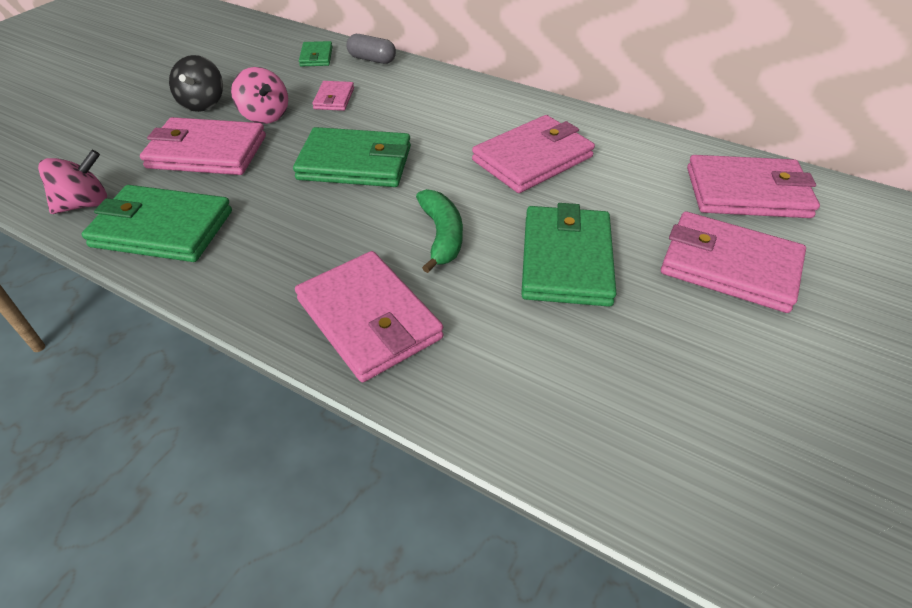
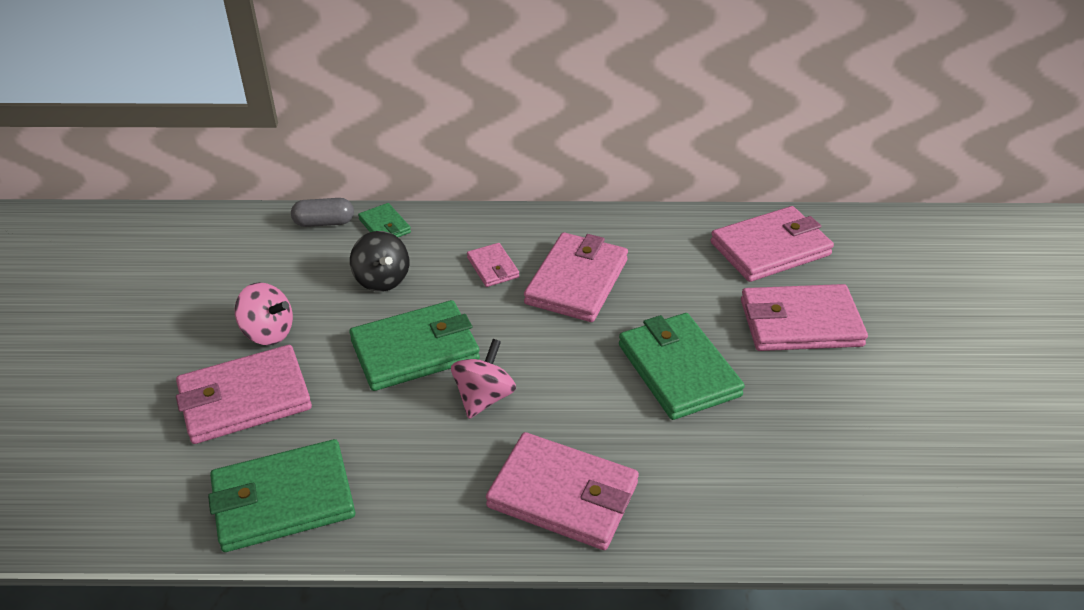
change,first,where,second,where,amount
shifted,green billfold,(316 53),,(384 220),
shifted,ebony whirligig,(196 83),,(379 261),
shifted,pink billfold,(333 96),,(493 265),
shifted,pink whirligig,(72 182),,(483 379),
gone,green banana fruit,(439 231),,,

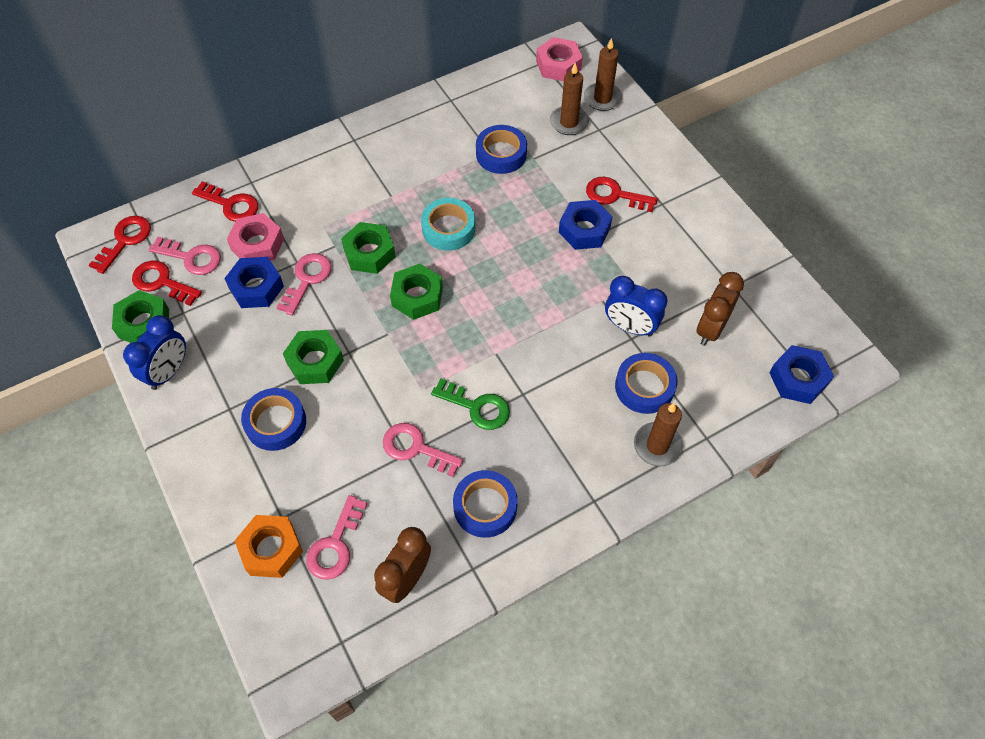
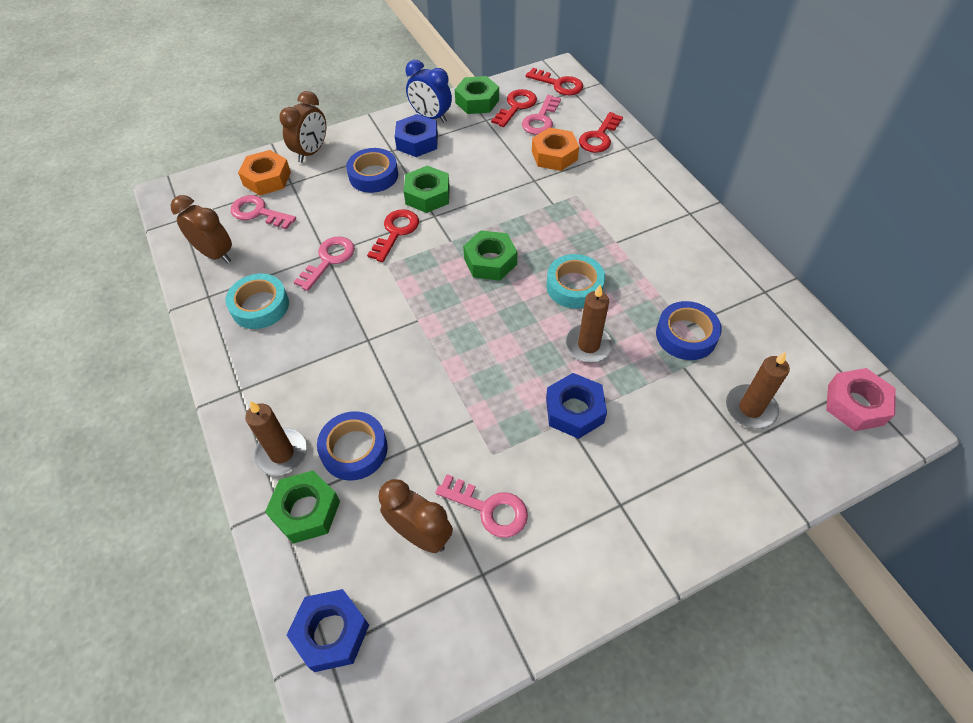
change,first,where,second,where,amount
shifted,russet pillar candle,(603 74),,(589 323),
shifted,red key,(622 194),,(393 235),
repainted,pink hexagon nut,(255 237),bright orange hexagon nut,(555 149),
shifted,green hexagon nut,(368 248),,(302 507),
shifted,pink key,(304 284),,(481 506),
shifted,royal blue hexagon nut,(254 282),,(416 135),
gone,royal blue clock,(636 306),,,
gone,green key,(470 404),,,
repainted,royal blue sticky tape,(485 504),turquoise sticky tape,(257 301),
new,,,russet clock,(302 127),

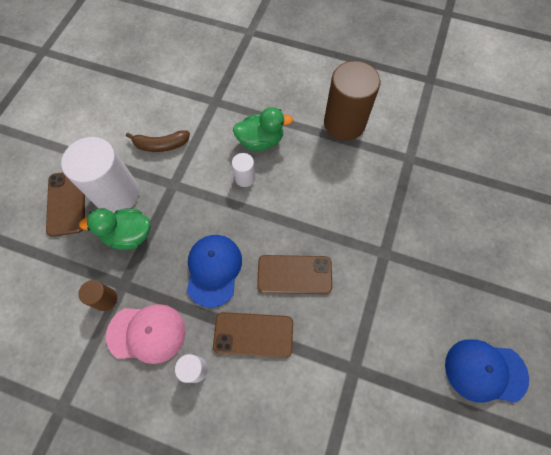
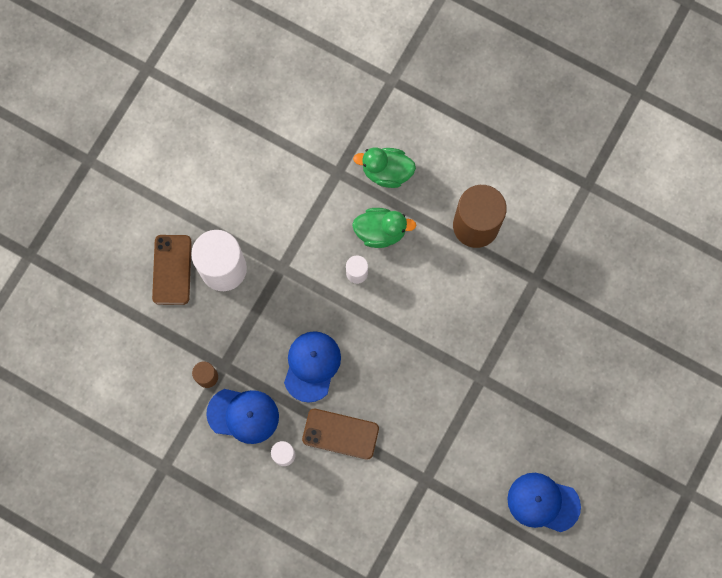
change,first,where,second,where,amount
gone,russet banana fruit,(158 141),,,
shifted,green duck,(115 229),,(384 167),
gone,russet smartphone,(294 274),,,
repainted,pink cap,(146 334),royal blue cap,(242 416),

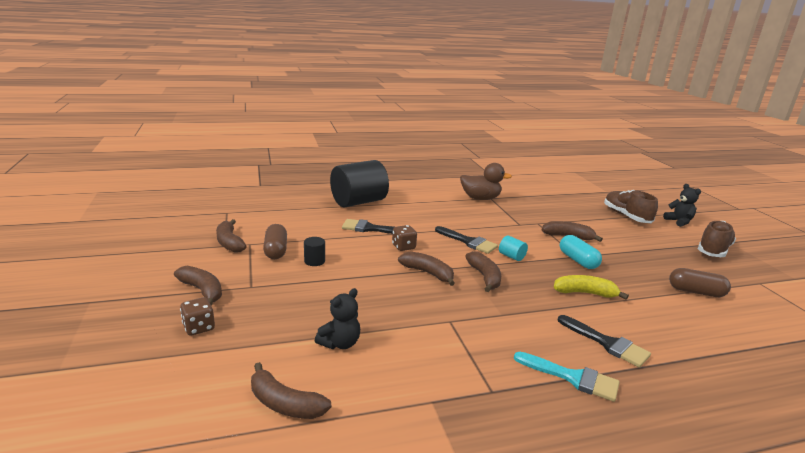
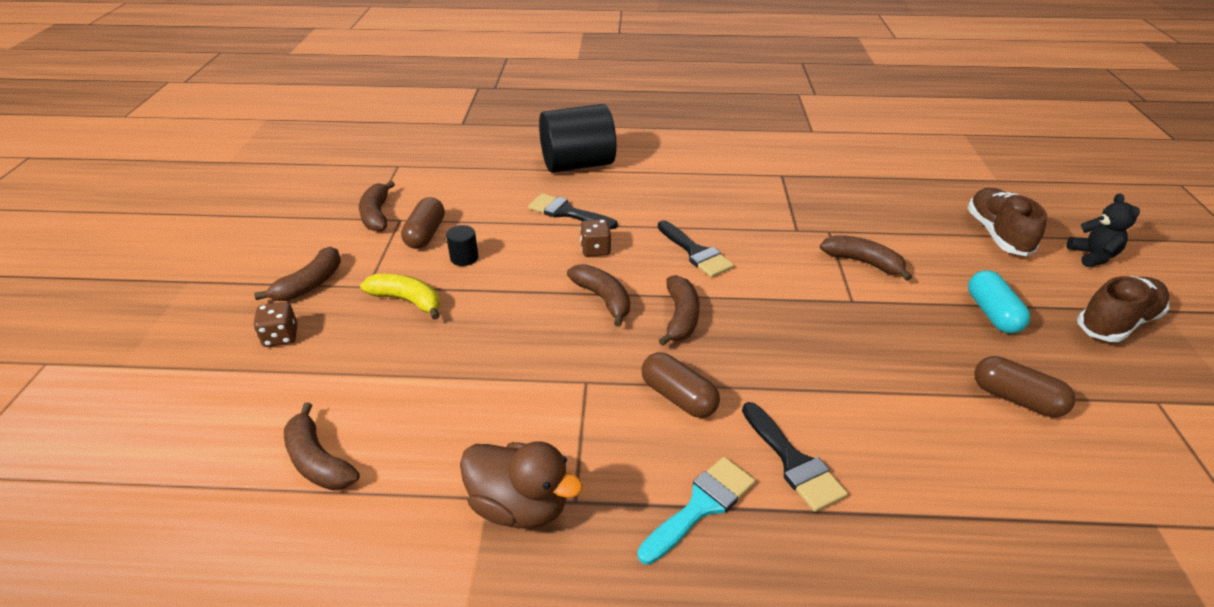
change,first,where,second,where,amount
shifted,russet duck,(486 181),,(521 485),
gone,turquoise solid cylinder,(513 248),,,
shifted,turquoise capsule,(581 252),,(999 301),
rotated,russet banana fruit,(198 286),,(297 273),60 degrees clockwise
shifted,golden banana fruit,(591 287),,(400 297),
gone,ebony teddy bear,(337 318),,,
rotated,turquoise brush,(567 377),,(696 511),90 degrees counterclockwise
new,,,russet capsule,(681 385),

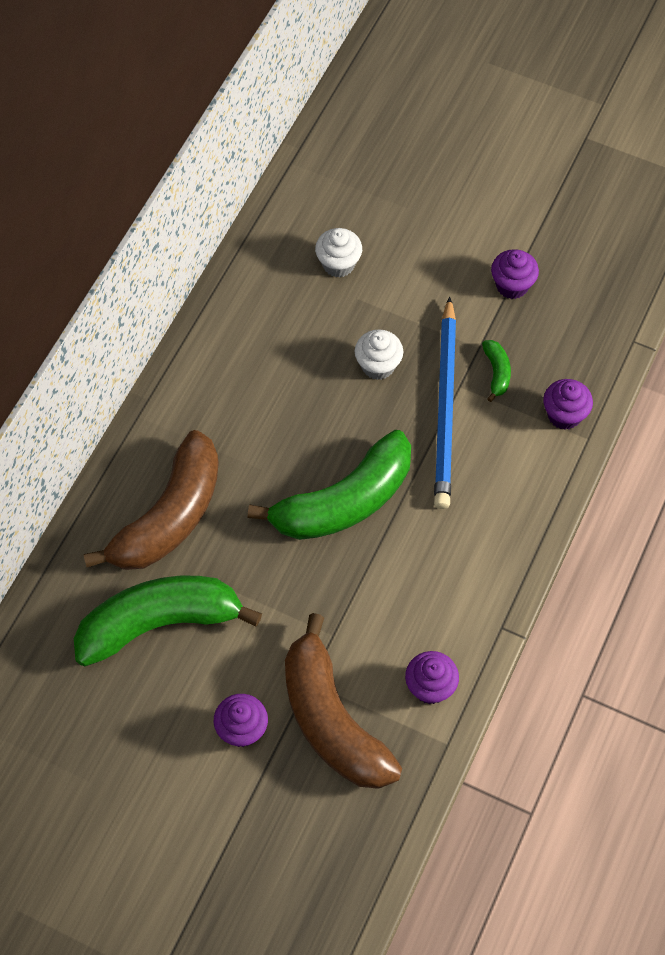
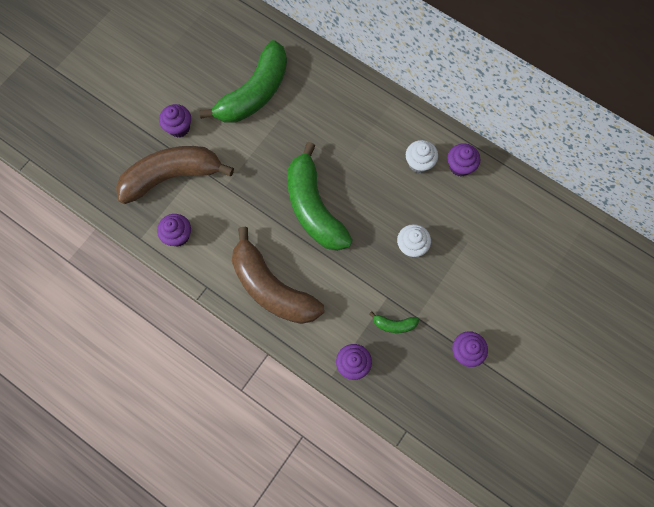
change,first,where,second,where,amount
shifted,pure white cupcake,(338 253),,(422 156),
gone,royal blue lead pencil,(445 402),,,
shifted,russet banana fruit,(151 500),,(278 275),
rotated,green banana fruit,(168 621),,(243 81),45 degrees clockwise
new,,,violet cupcake,(464 160),

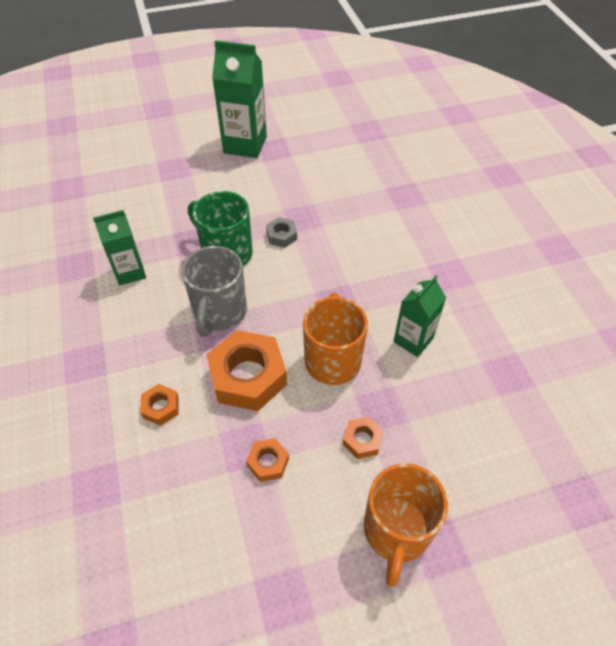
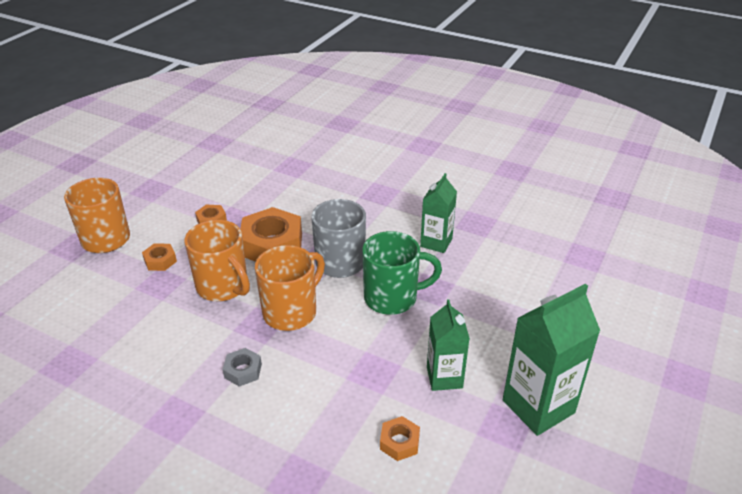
change,first,where,second,where,amount
shifted,gray hexagon nut,(281 232),,(242 367),
shifted,green milk carton,(419 316),,(448 345),
shifted,bright orange hexagon nut,(159 405),,(400 438),
new,,,bright orange tea mug,(290 288),

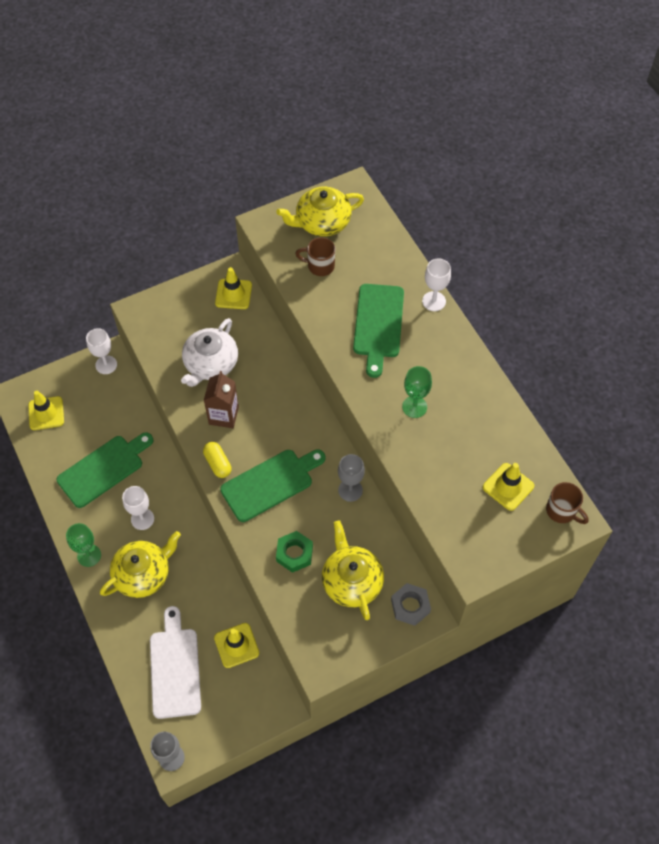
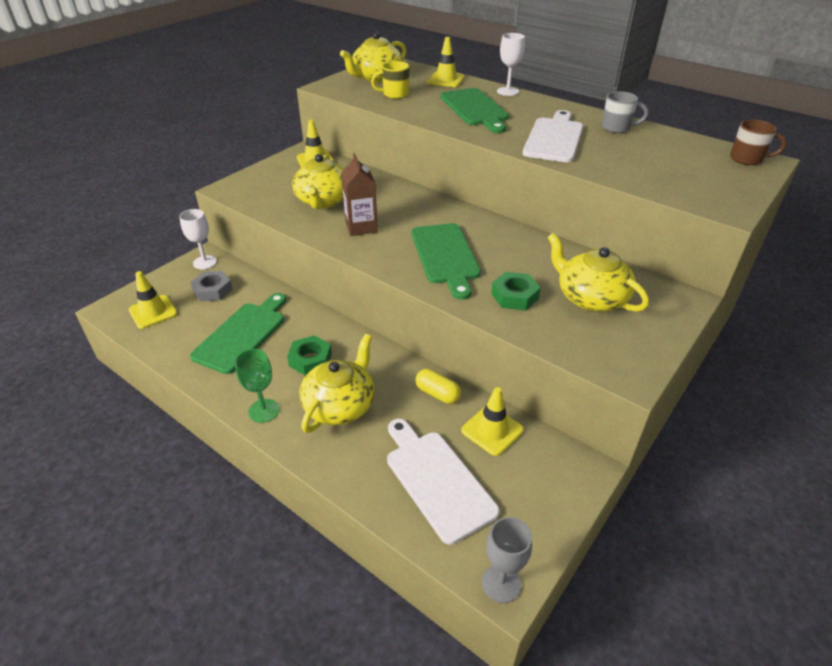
change,first,where,second,where,amount
repainted,russet tea mug,(315 256),golden tea mug,(390 80),
repainted,pure white teapot,(209 352),golden teapot,(318 181),
swapped,green chalice,(417 392),pure white cutting board,(553 136),
shifted,golden capsule,(217 460),,(438 386),
rotated,green cutting board,(272 485),,(446 261),135 degrees clockwise
gone,gray chalice,(351 478),,,
shifted,golden traffic cone,(508 487),,(446 62),
swapped,pure white chalice,(138 508),green hexagon nut,(309 355),
shifted,gray hexagon nut,(411 604),,(211 286),
new,,,gray tea mug,(625 112),

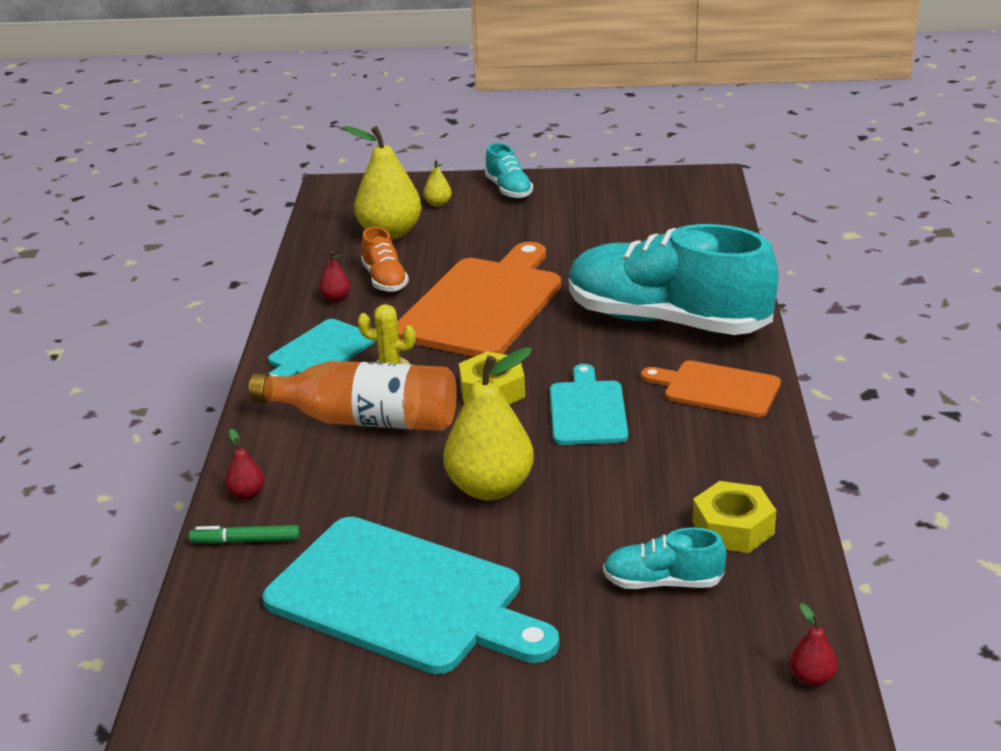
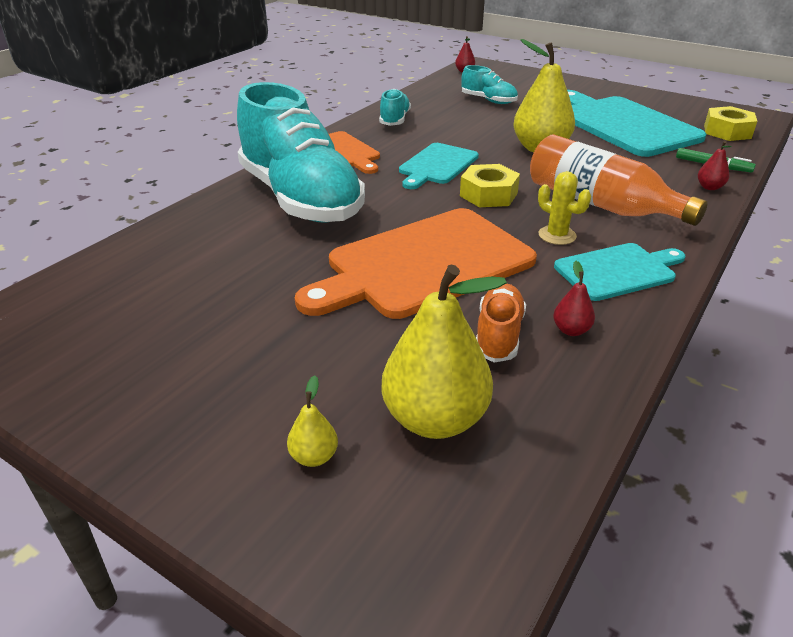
change,first,where,second,where,amount
shifted,turquoise shoe,(509 171),,(395 107),
shifted,golden hexagon nut,(734 517),,(730 123),

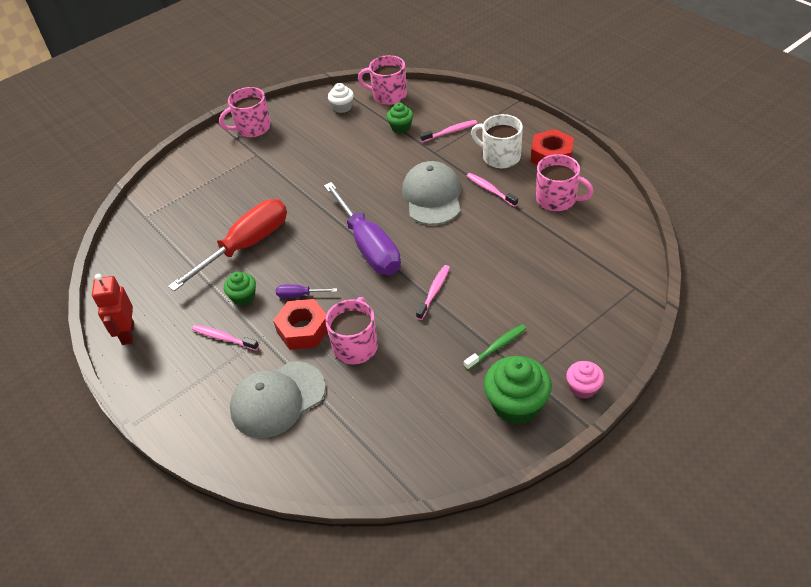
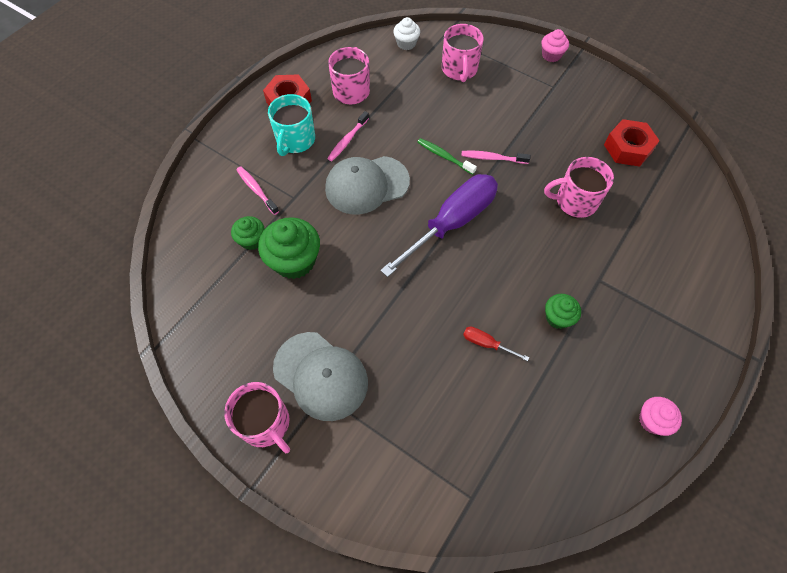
change,first,where,second,where,amount
shifted,pink tea mug,(382 80),,(463 53),
shifted,pure white cupcake,(341 98),,(406 33),
repainted,pure white tea mug,(497 141),turquoise tea mug,(291 125),
scaled,red screwdriver,(227 245),,(496 344),x0.40
swapped,red robot figure,(113 309),pink cupcake,(660 416),
gone,violet screwdriver,(306 291),,,
shifted,red hexagon nut,(300 324),,(632 143),
shifted,green tooth brush,(495 347),,(447 156),
gone,pink tooth brush,(225 337),,,
shifted,green cupcake,(518 390),,(289 248),
shifted,gray cap,(278 399),,(320 376),

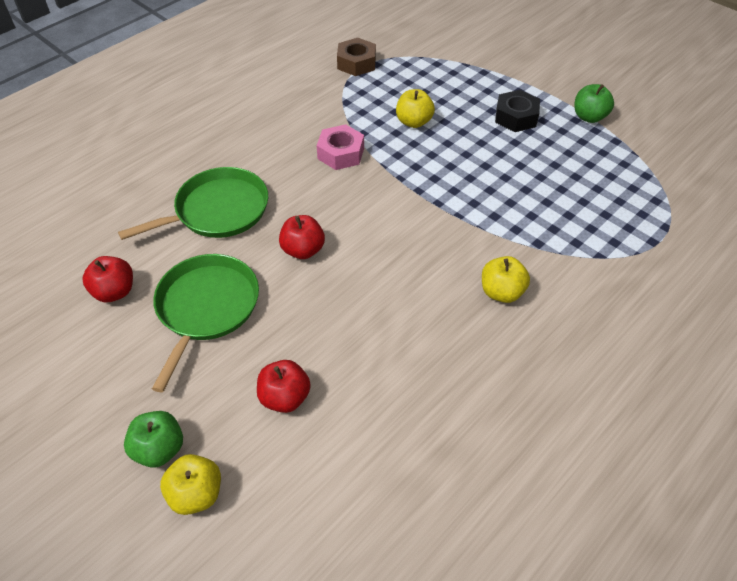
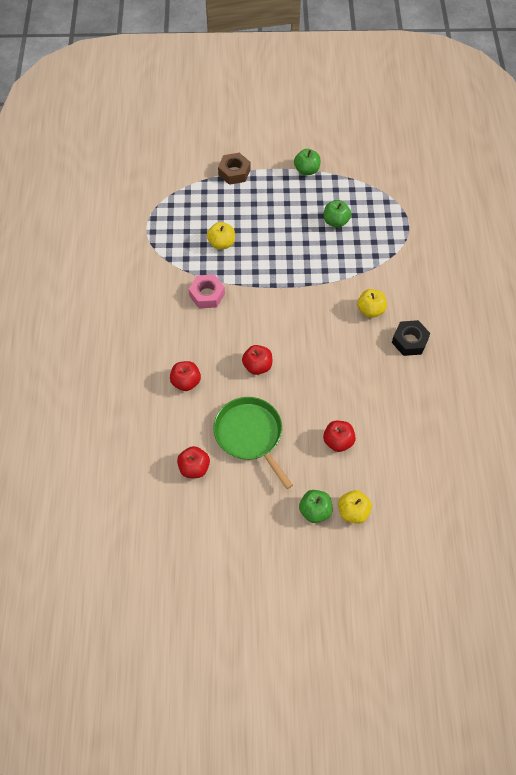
change,first,where,second,where,amount
shifted,russet hexagon nut,(356 57),,(234 169),
shifted,ebony hexagon nut,(517 111),,(411 338),
swapped,green pan,(193 203),red apple,(185 376),
new,,,green apple,(337 214),

